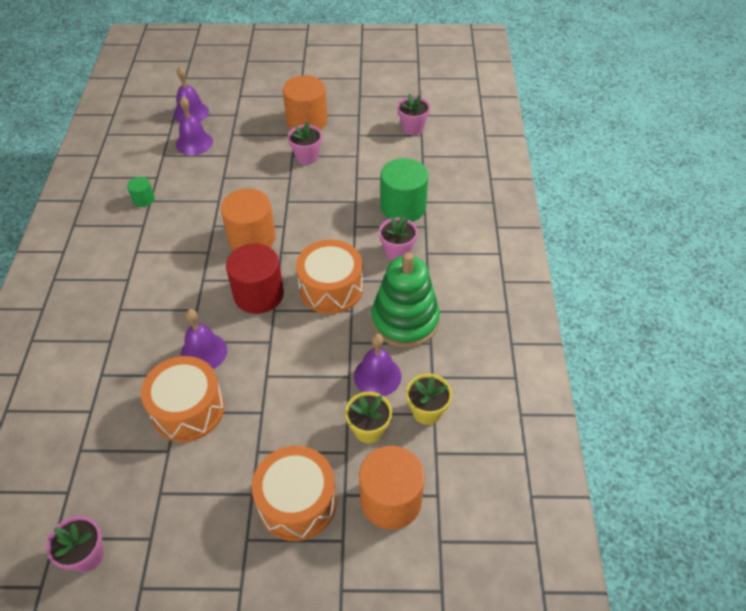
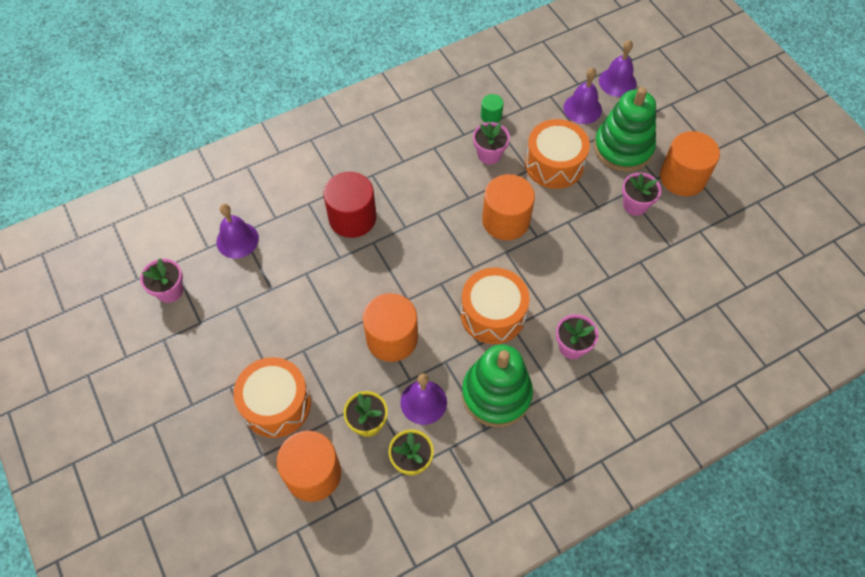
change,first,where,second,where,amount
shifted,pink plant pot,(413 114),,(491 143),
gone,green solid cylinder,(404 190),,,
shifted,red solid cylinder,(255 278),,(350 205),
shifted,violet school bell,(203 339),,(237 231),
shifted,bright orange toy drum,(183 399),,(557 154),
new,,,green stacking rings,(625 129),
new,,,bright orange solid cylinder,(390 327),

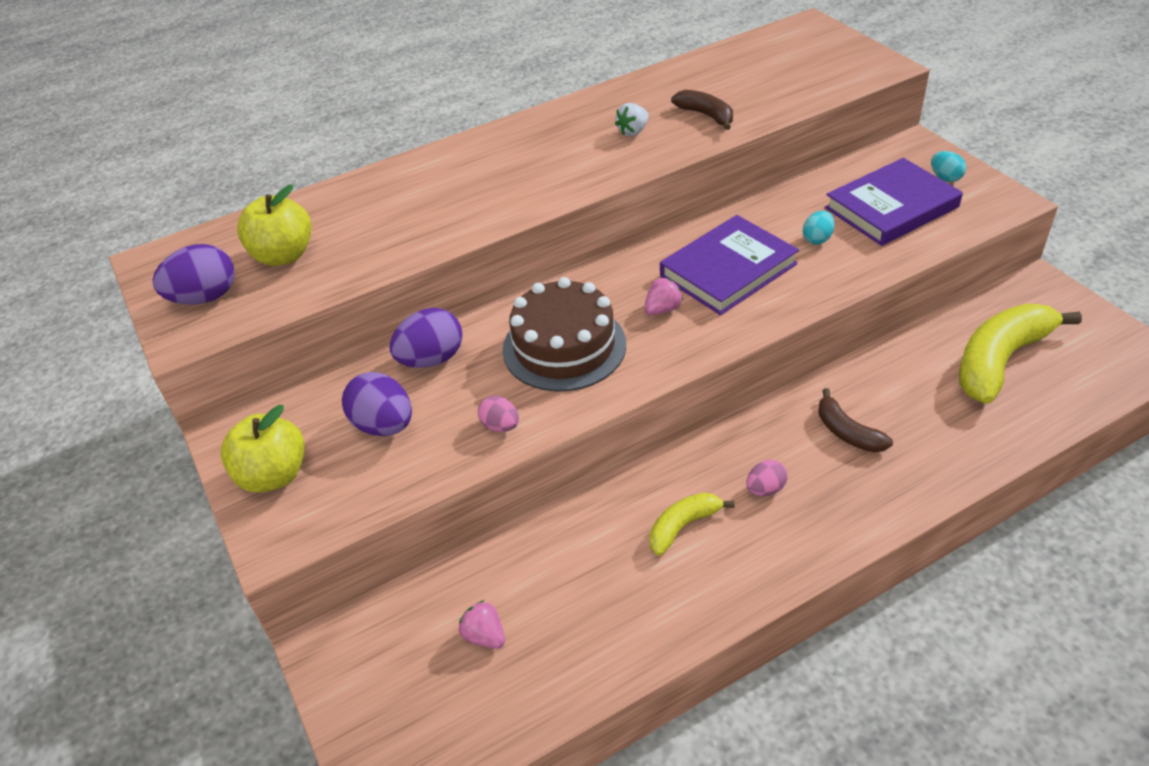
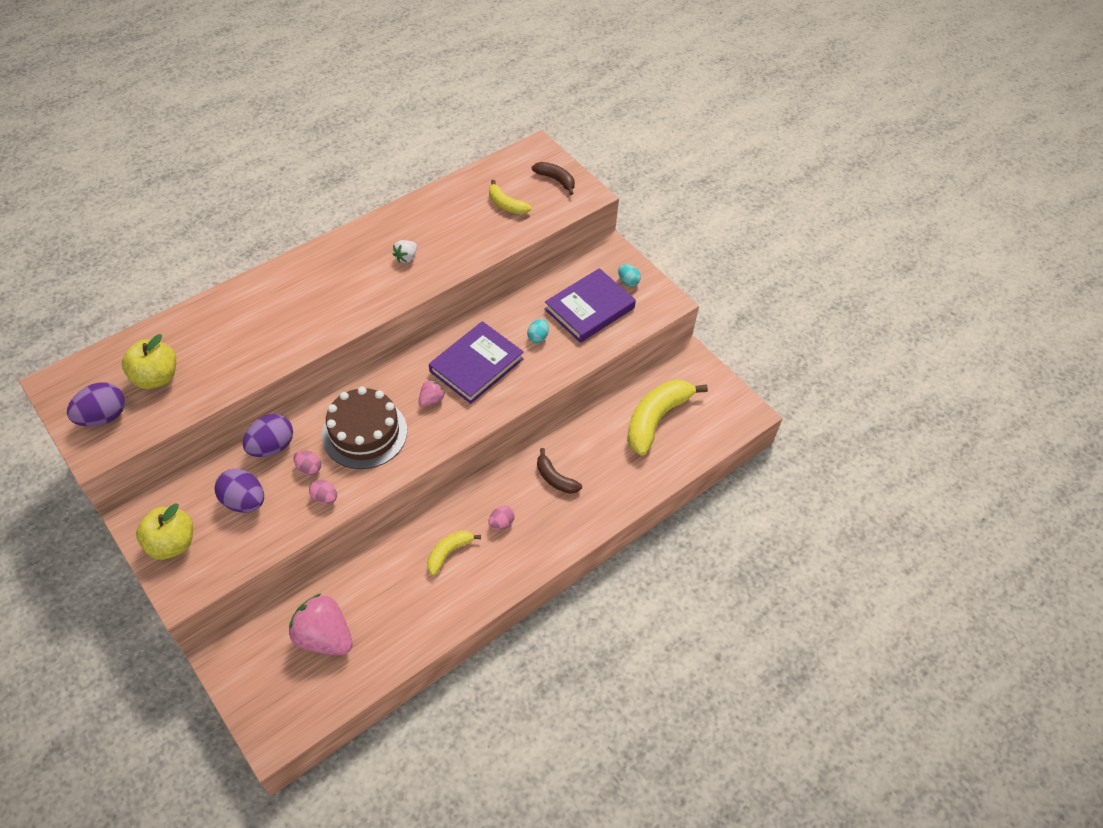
change,first,where,second,where,amount
shifted,russet banana fruit,(702 110),,(553 178),
scaled,pink toy strawberry,(482 624),,(321 624),x2.09
new,,,golden banana fruit,(510 197),
new,,,pink egg,(307 462),

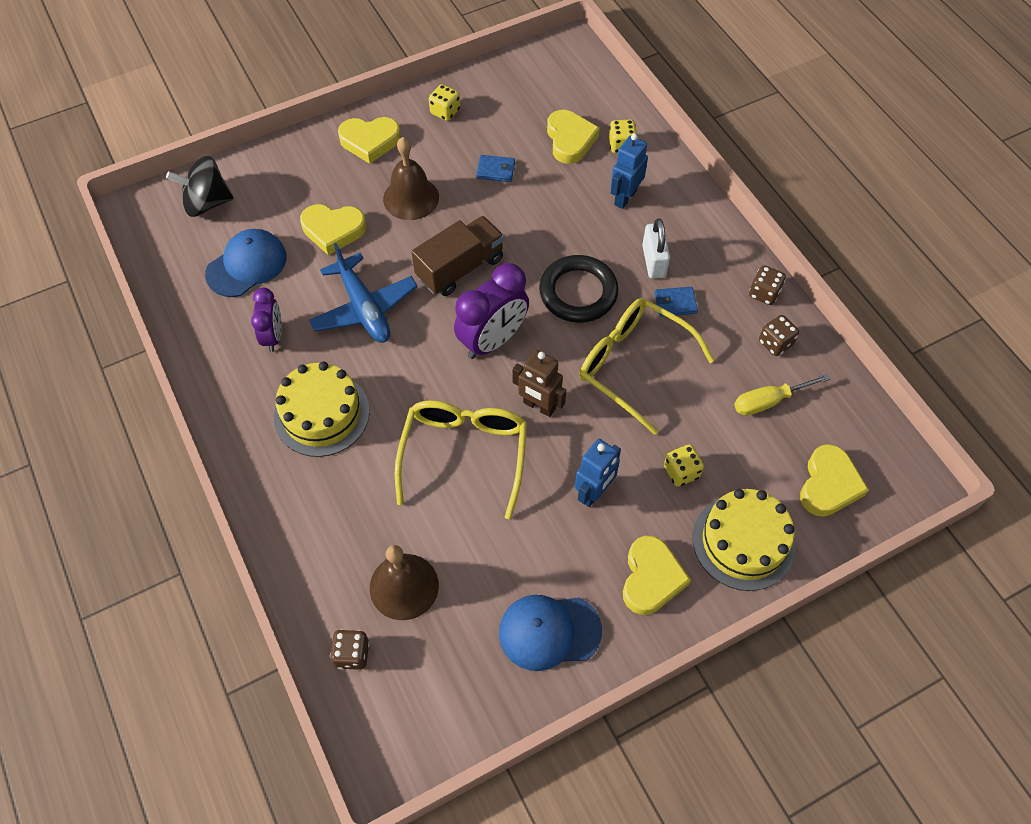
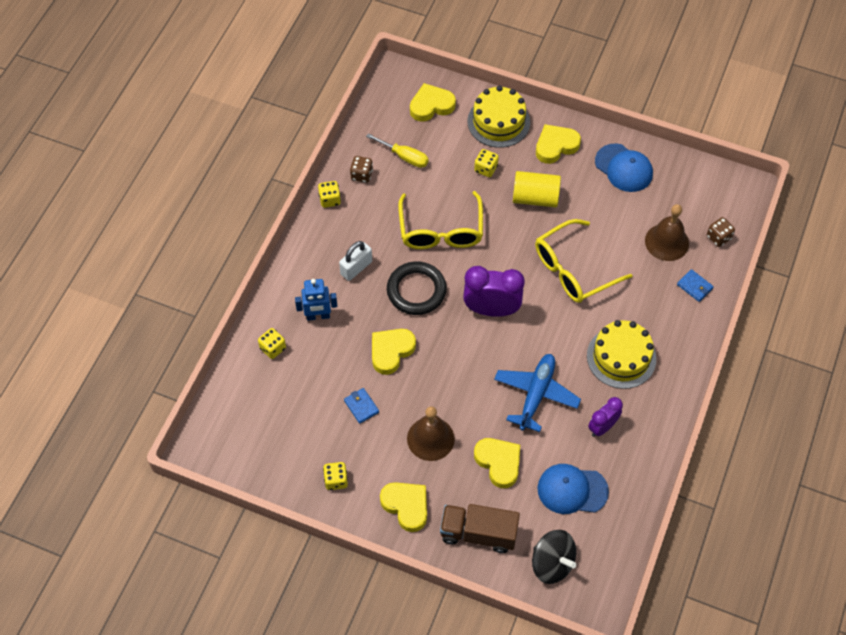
change,first,where,second,where,amount
shifted,golden heart,(573 137),,(394 352),
shifted,russet toy truck,(458 256),,(480 528),
repainted,russet dice,(767 285),golden dice,(329 194),
shifted,royal blue billfold,(676 302),,(695 285),
gone,russet robot figure,(539 383),,,
swapped,royal blue robot figure,(598 473),golden solid cylinder,(537 189),

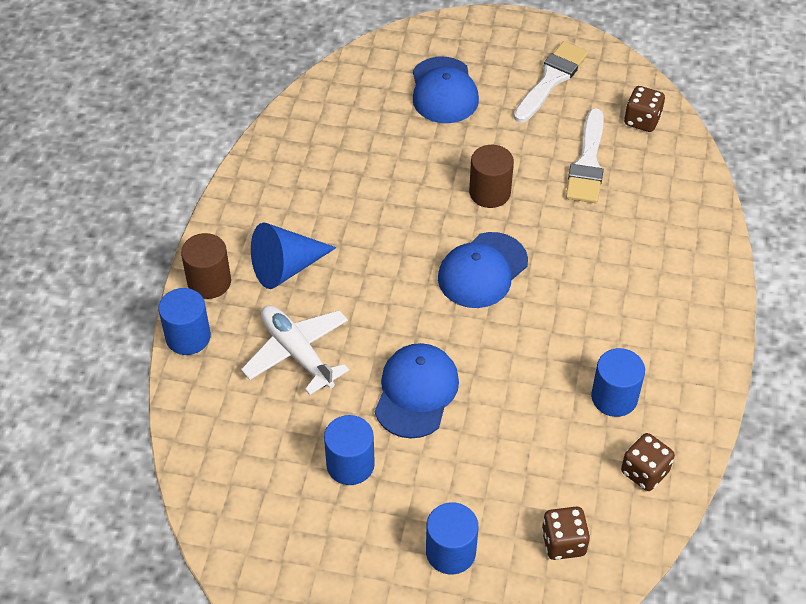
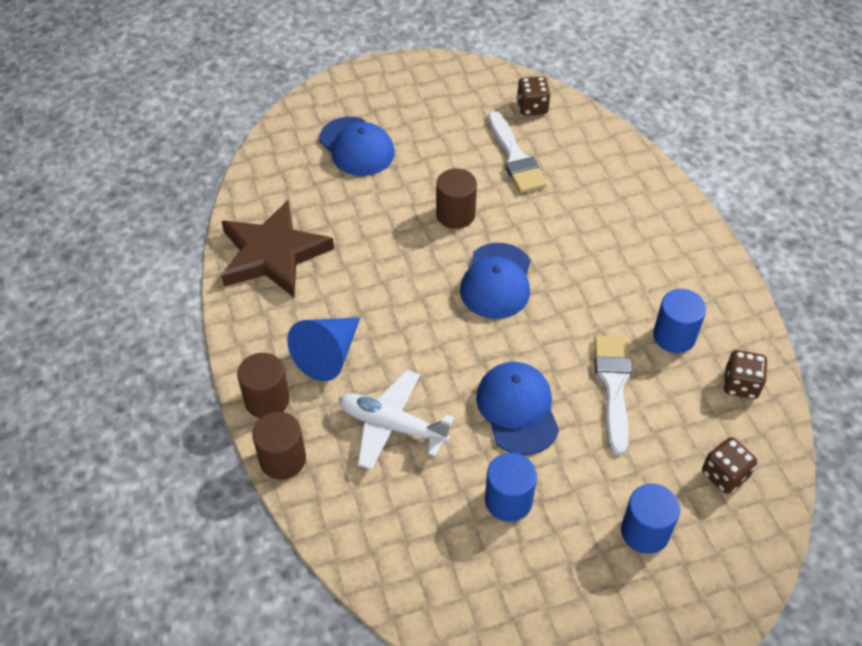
change,first,where,second,where,amount
shifted,pure white brush,(551 82),,(613 395),
repainted,royal blue solid cylinder,(184 321),russet solid cylinder,(279 446),
new,,,russet five-pointed star,(277 249),

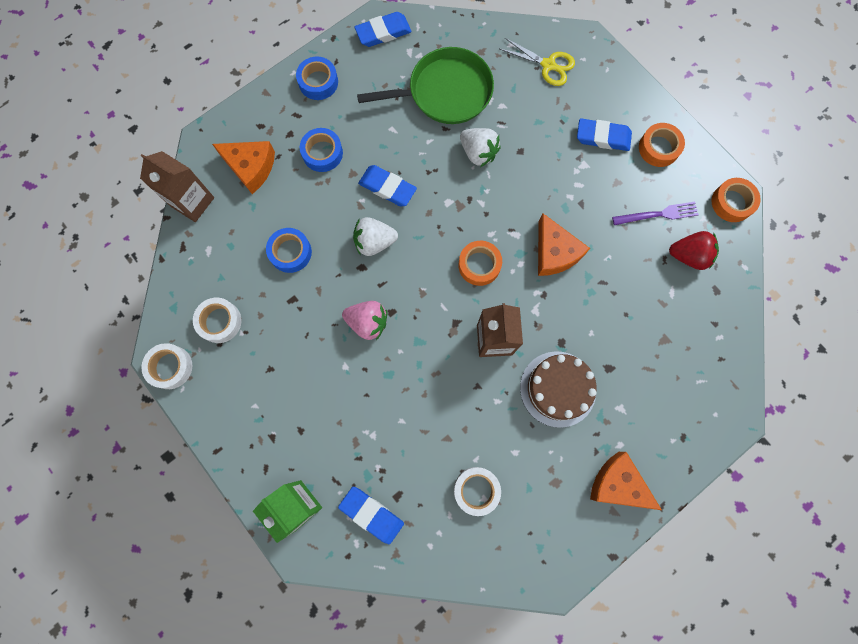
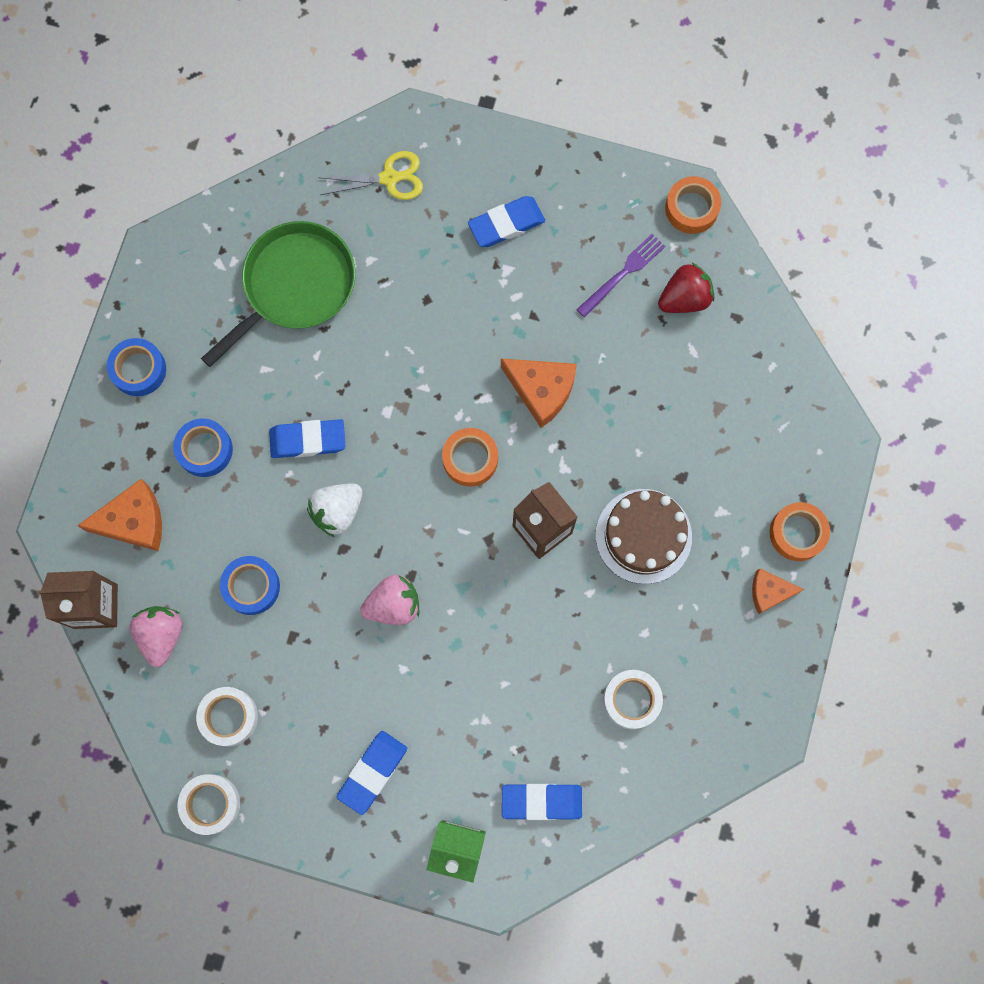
change,first,where,second,where,amount
shifted,royal blue gum eraser,(383 29),,(372 773),
shifted,bright orange sticky tape,(662 145),,(800 531),
gone,pure white toy strawberry,(480 147),,,
scaled,bright orange cheese wedge,(626 481),,(778 591),x0.62
new,,,pink toy strawberry,(155 636),

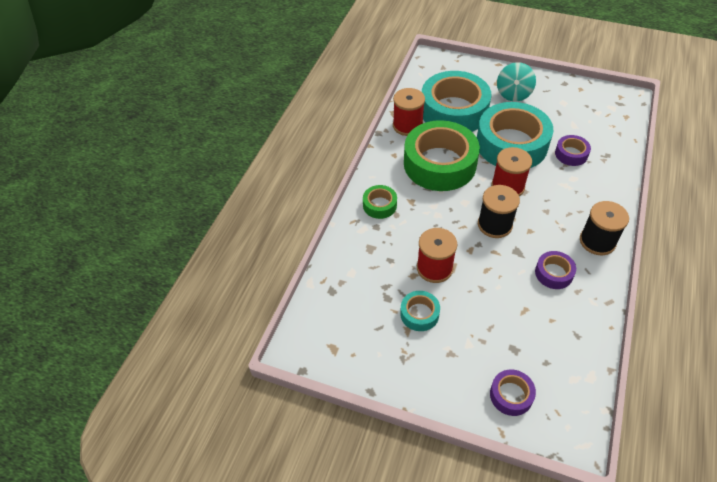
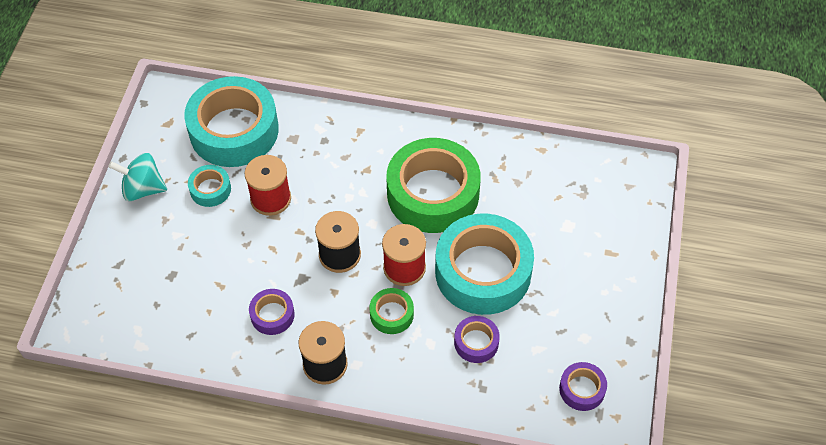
change,first,where,second,where,amount
shifted,turquoise whirligig,(516 82),,(137 177),
shifted,turquoise sticky tape,(456 101),,(231 121),
gone,red reel of thread,(409 112),,,
shifted,green sticky tape,(380 202),,(391 311),
shifted,violet sticky tape,(513 393),,(583 386),

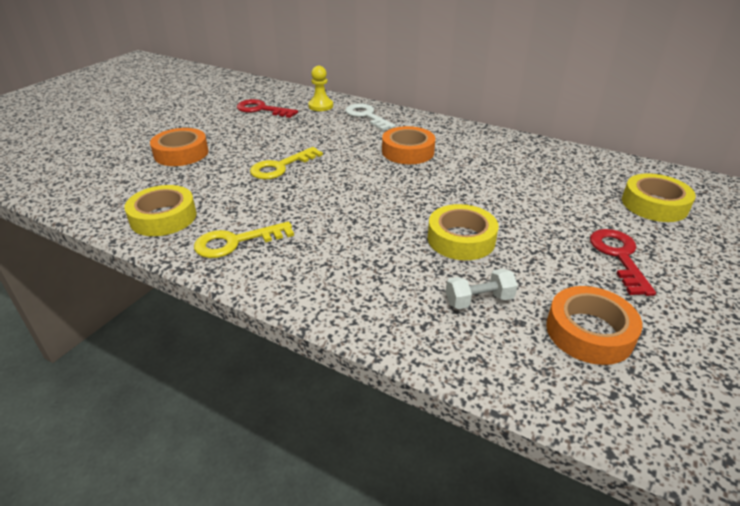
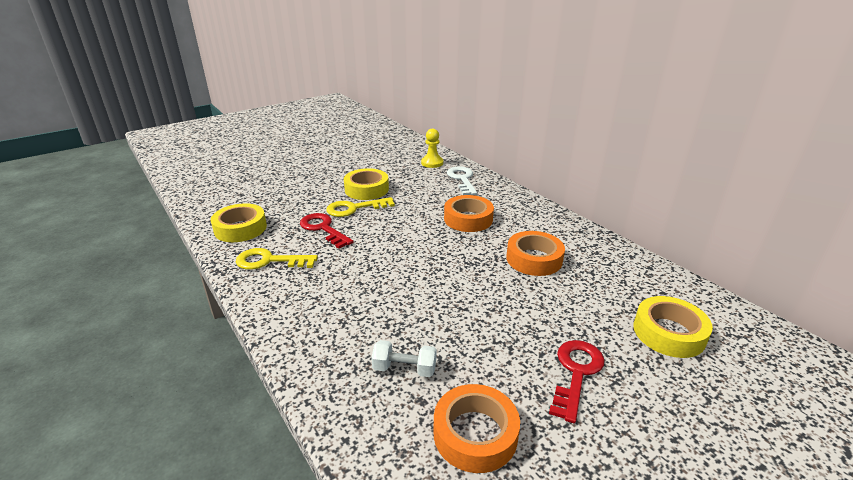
change,first,where,second,where,amount
shifted,red key,(267 108),,(326 231),
shifted,bright orange sticky tape,(179 147),,(535 253),
shifted,golden sticky tape,(463 232),,(366 184),

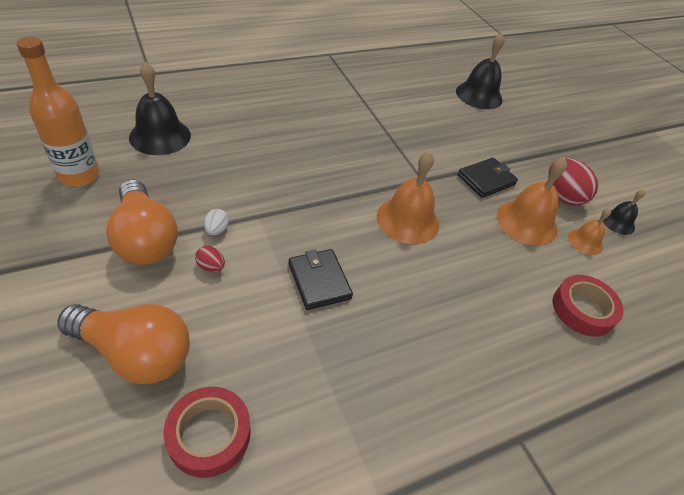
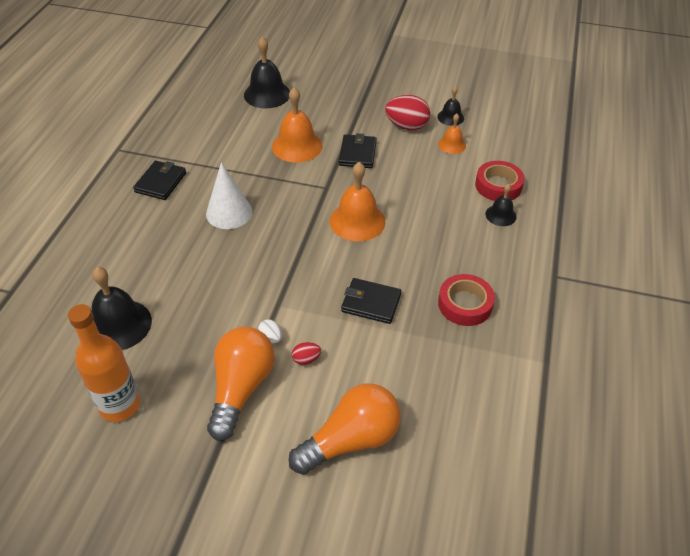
change,first,where,second,where,amount
shifted,bright orange school bell,(532 201),,(297 125),
rotated,bright orange light bulb,(142 222),,(241 384),90 degrees counterclockwise
shifted,red sticky tape,(207 432),,(466 300),
new,,,ebony billfold,(159 180),
new,,,pure white solid cone,(229 195),
new,,,ebony school bell,(501 205),

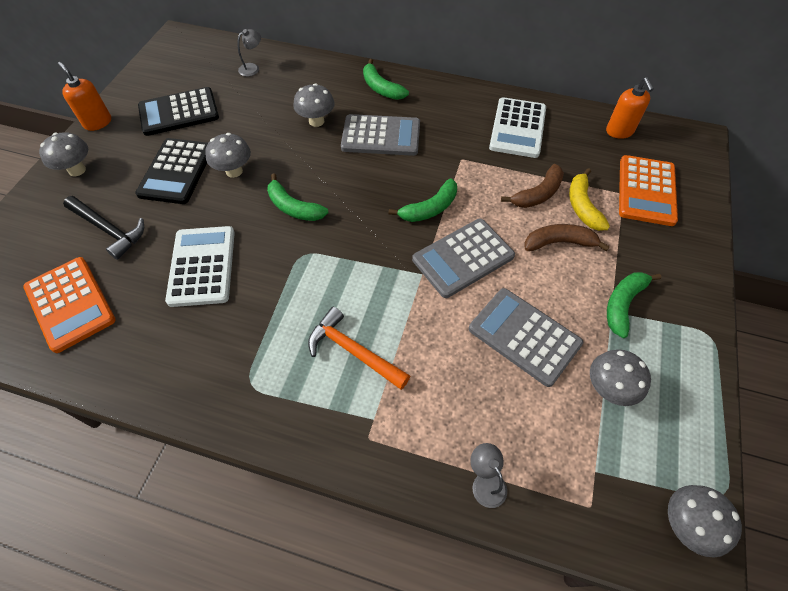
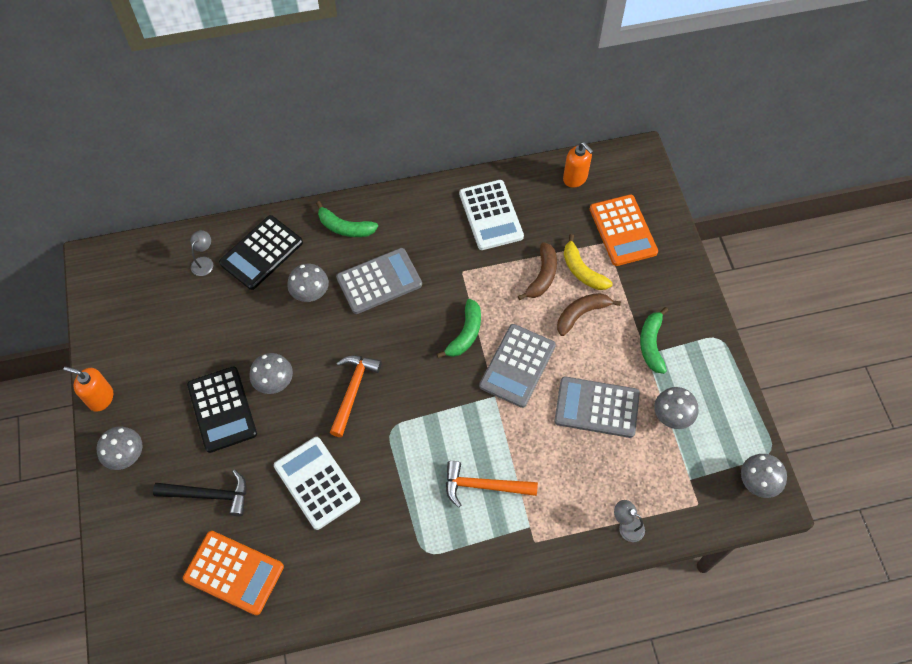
change,first,where,second,where,amount
shifted,ebony calculator,(178 111),,(261 252),
swapped,green banana fruit,(297 197),bright orange hammer,(356 396),

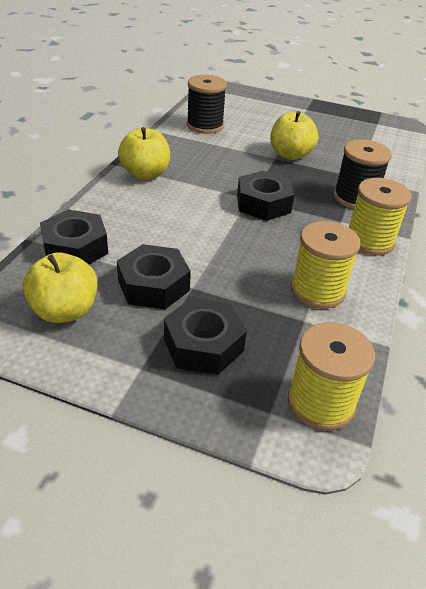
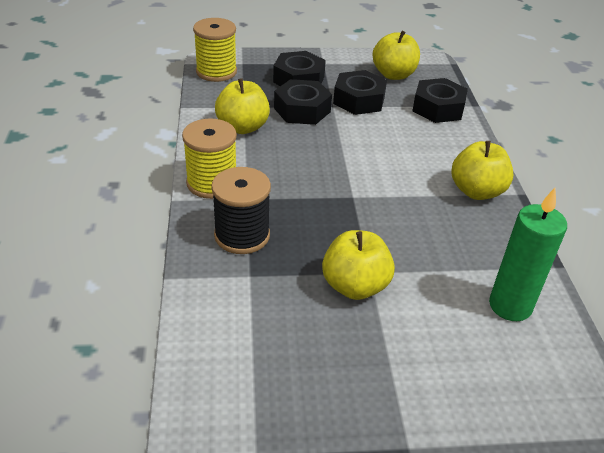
change,first,where,second,where,amount
swapped,ebony reel of thread,(207 104),green pillar candle,(528 254),
shifted,ebony hexagon nut,(265 196),,(303 102),
swapped,golden reel of thread,(326 265),golden apple,(242 106),

